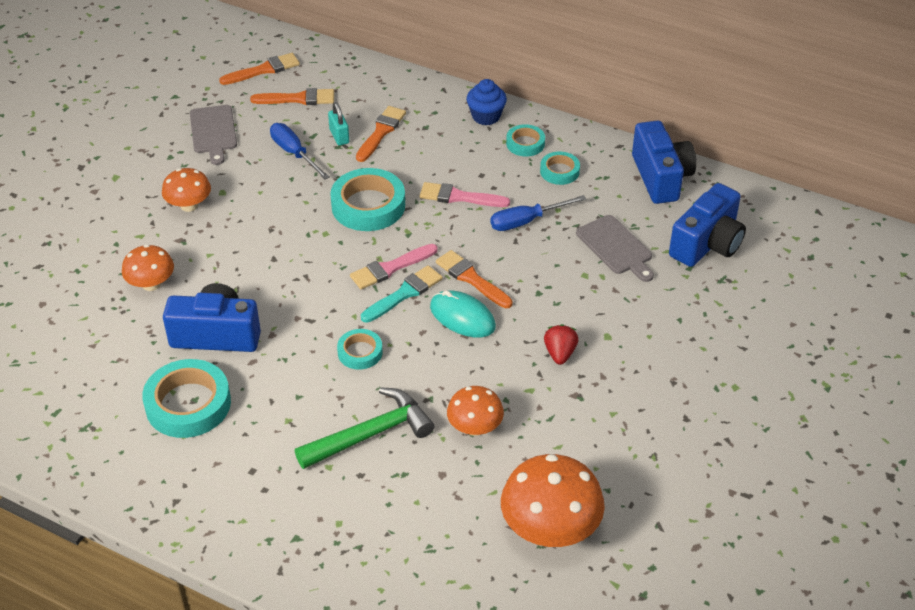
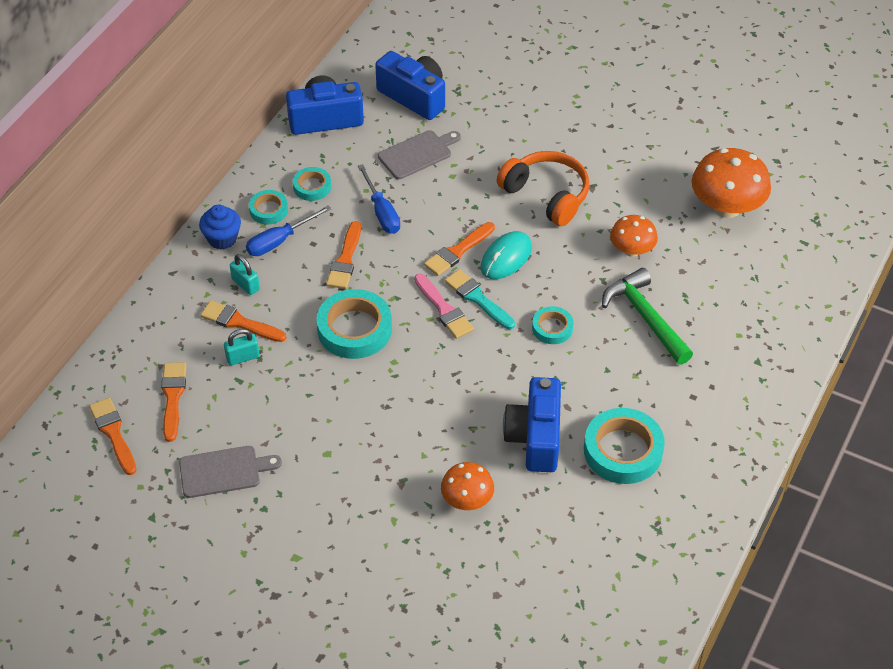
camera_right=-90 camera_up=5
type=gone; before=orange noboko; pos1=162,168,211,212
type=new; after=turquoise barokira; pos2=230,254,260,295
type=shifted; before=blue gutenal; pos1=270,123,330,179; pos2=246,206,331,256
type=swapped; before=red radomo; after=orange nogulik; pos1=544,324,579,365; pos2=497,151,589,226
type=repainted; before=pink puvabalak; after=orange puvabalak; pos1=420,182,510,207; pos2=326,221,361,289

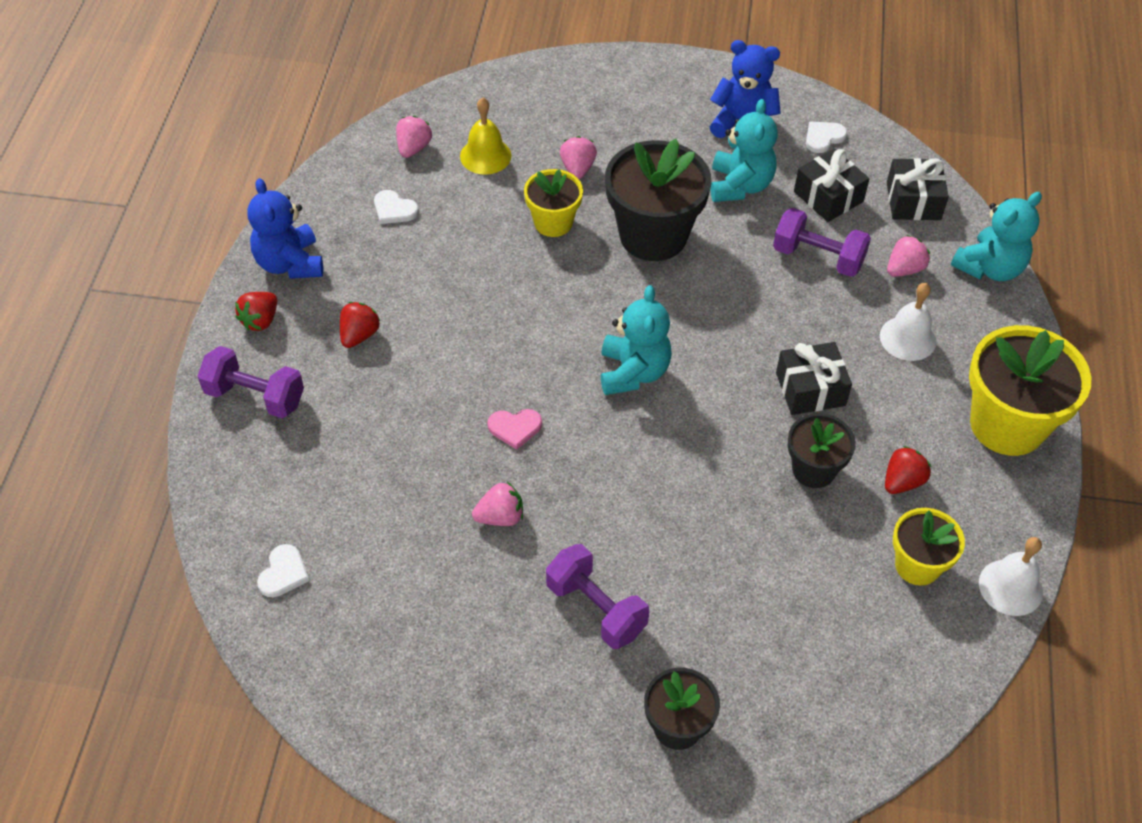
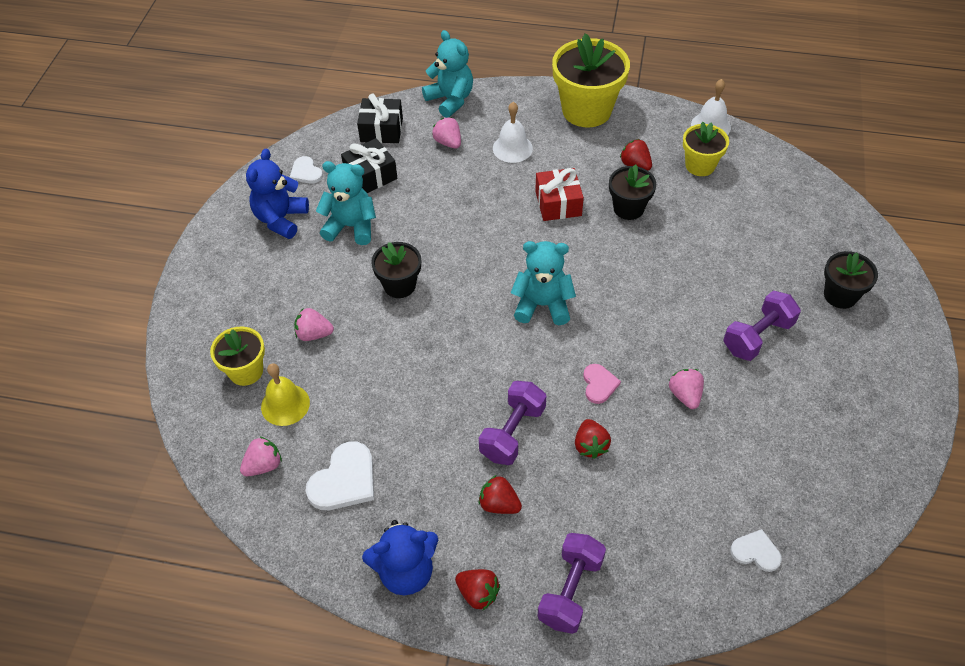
camera_right=-85 camera_up=0
type=new; after=red radomo; pos2=575,419,611,459
type=shifted; before=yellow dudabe; pos1=524,169,583,237; pos2=210,327,265,386
type=shifted; before=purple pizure; pos1=773,208,871,277; pos2=479,381,546,465
type=repainted; before=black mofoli; after=red mofoli; pos1=776,342,852,415; pos2=535,168,584,221
type=rotated; before=pink radomo; pos1=396,116,432,158; pos2=240,436,282,476; turn=120
type=scaled; before=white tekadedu; pos1=374,190,419,224; pos2=306,441,374,510; scale=1.68
type=scaled; before=black dudabe; pos1=605,139,711,261; pos2=371,242,421,298; scale=0.57

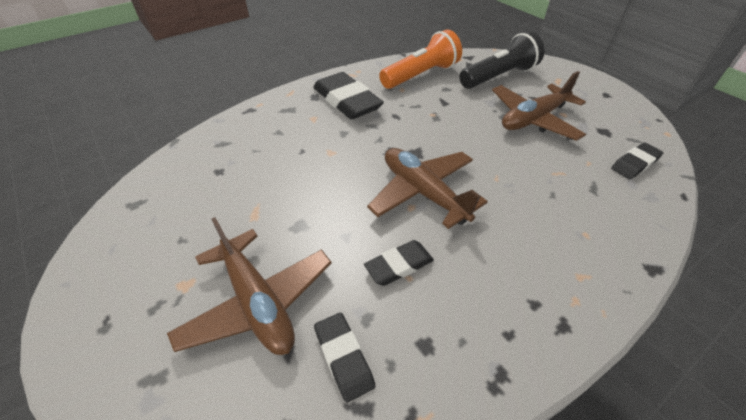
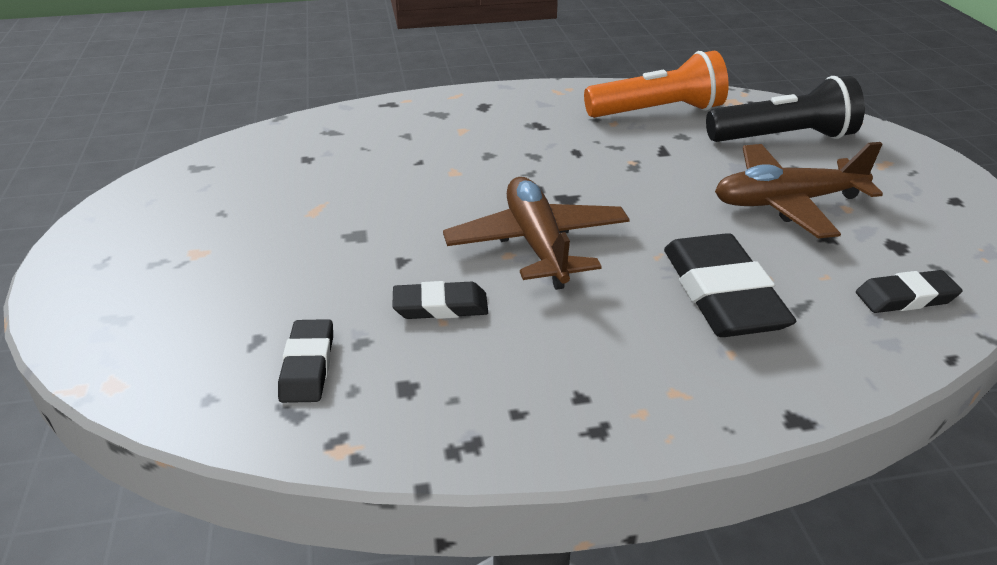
camera_right=25 camera_up=-10
type=gone; before=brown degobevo; pos1=167,217,332,355
type=shifted; before=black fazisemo; pos1=314,72,384,120; pos2=664,233,796,337

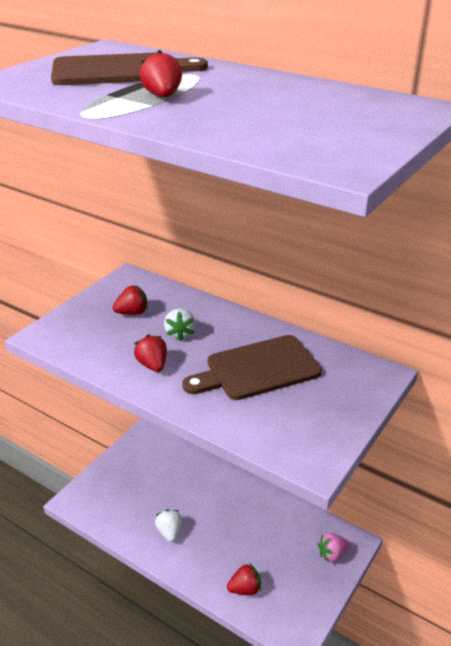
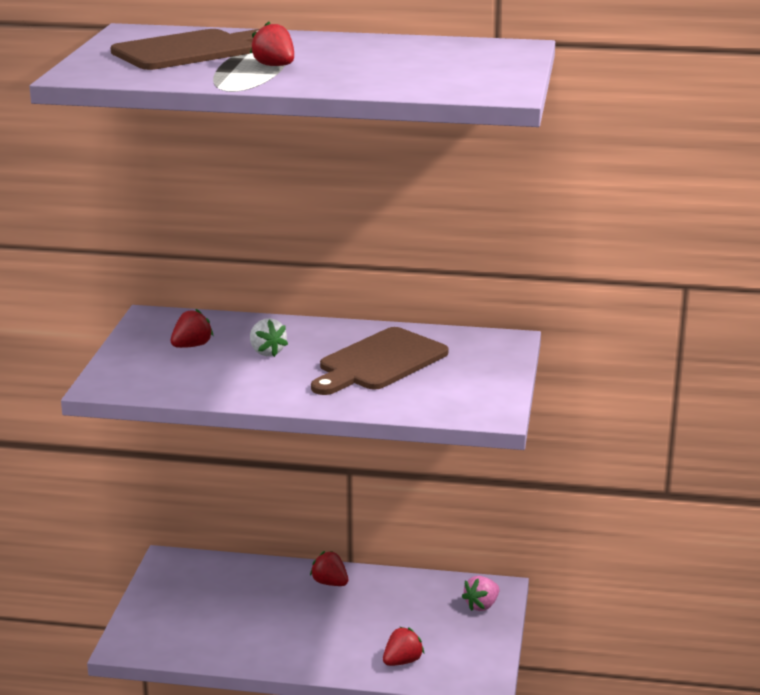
camera_right=-25 camera_up=-10
type=gone; before=white radomo; pos1=155,509,182,542
type=shifted; before=red radomo; pos1=134,334,167,372; pos2=310,551,348,586

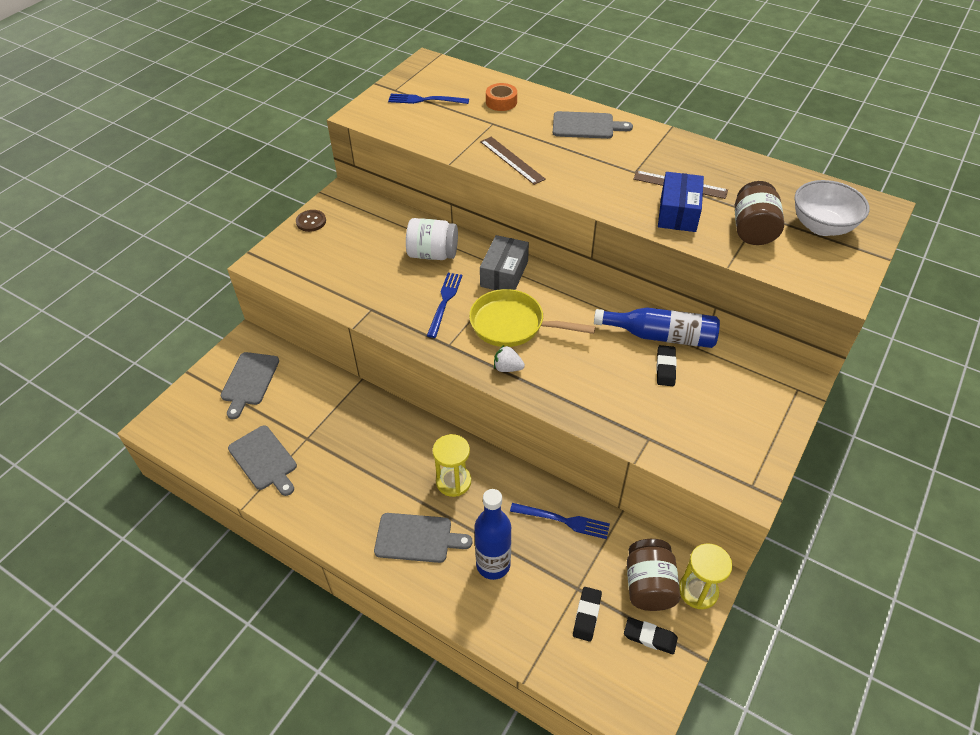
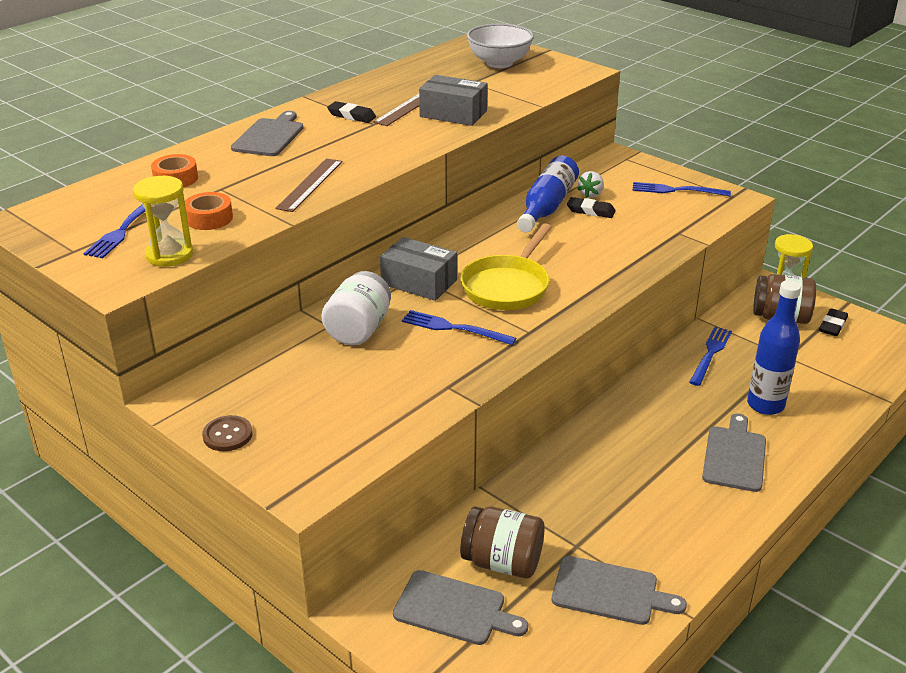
camera_right=-80 camera_up=-15
type=new; after=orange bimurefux; pos2=185,192,233,230
type=new; after=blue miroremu; pos2=632,182,731,196
type=shifted; before=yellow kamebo; pos1=432,434,471,497; pos2=133,176,193,267
type=shifted; before=white radomo; pos1=494,345,525,372; pos2=577,171,604,198
type=shifted; before=black fazisemo; pos1=573,587,602,642; pos2=327,101,376,123
type=shifted; before=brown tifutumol; pos1=735,181,784,245; pos2=460,506,544,578
type=repainted; before=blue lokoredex; after=grey lokoredex; pos1=658,172,704,232; pos2=419,75,488,126
type=rotated; before=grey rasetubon; pos1=228,425,297,496; pos2=552,556,687,625; turn=45
type=rotated; before=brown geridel; pos1=480,137,546,185; pos2=275,158,342,212; turn=-45

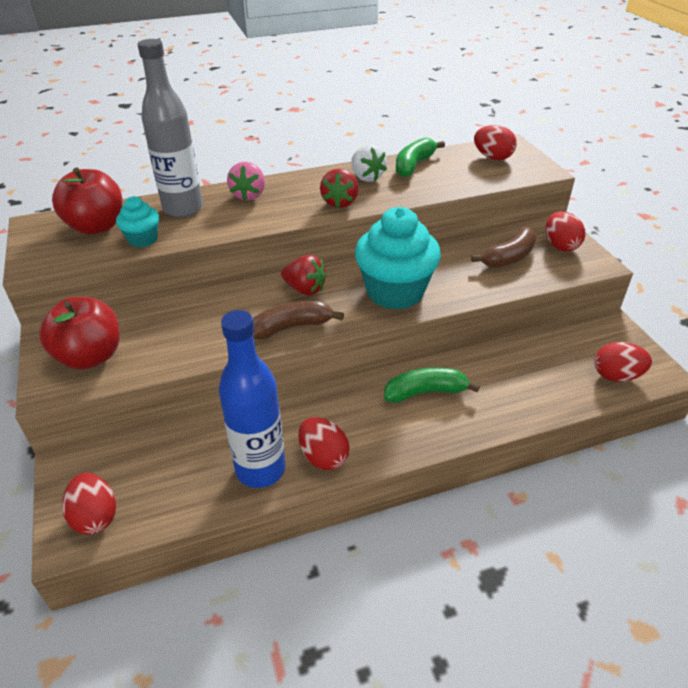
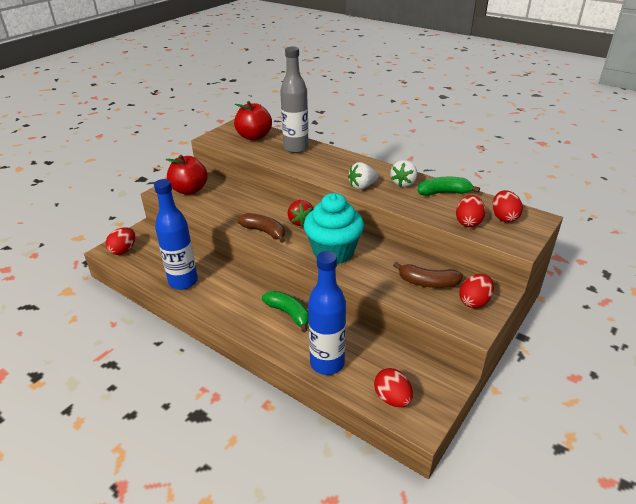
camera_right=55 camera_up=-5
type=gone; before=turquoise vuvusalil; pos1=116,196,159,248
type=gone; before=pink radomo; pos1=227,162,265,201
type=new; after=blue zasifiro; pos2=308,251,346,375
type=shifted; before=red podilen; pos1=298,417,350,470; pos2=456,195,486,227
type=repainted; before=red radomo; after=white radomo; pos1=320,169,359,208; pos2=348,162,379,189

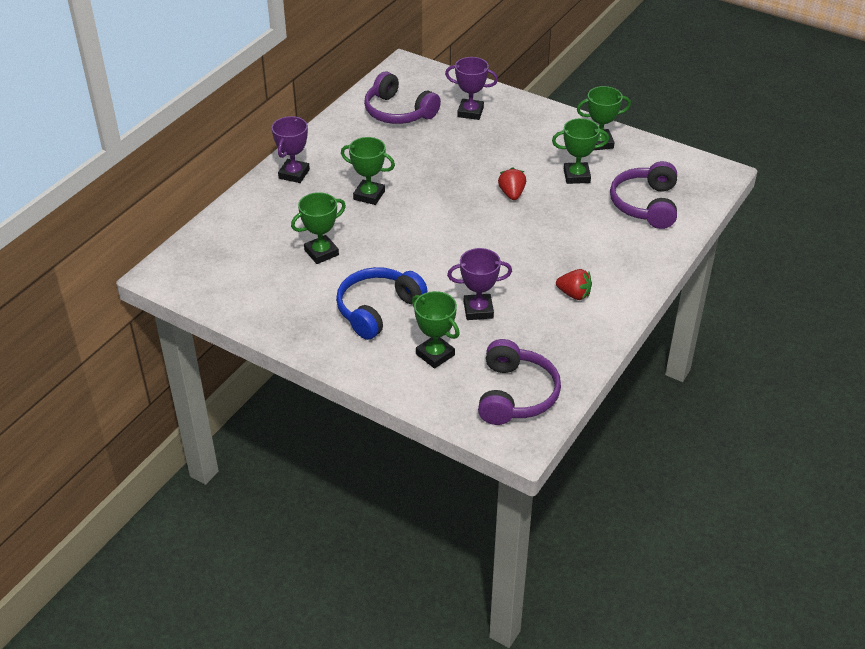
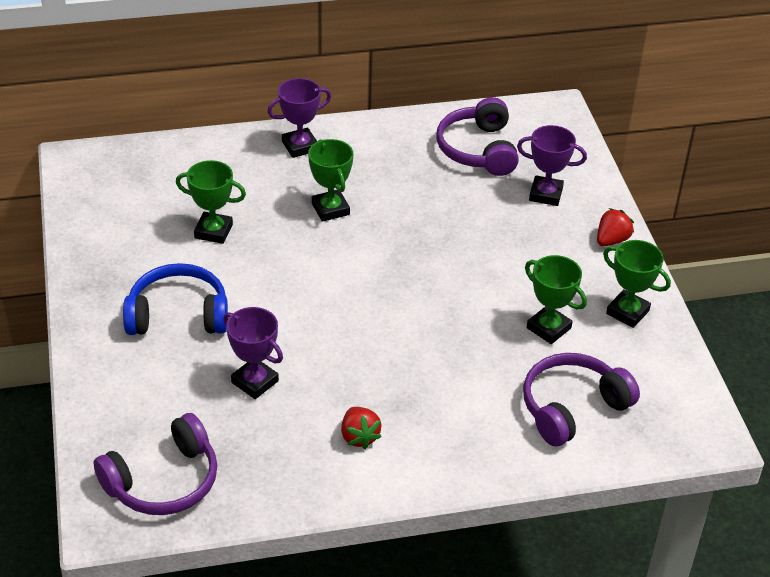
camera_right=45 camera_up=0
type=gone; before=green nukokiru; pos1=412,291,460,369
type=shifted; before=red radomo; pos1=498,167,526,200; pos2=597,208,634,246
type=rotated; before=purple nukokiru; pos1=445,57,498,120; pos2=517,125,587,206; turn=-45

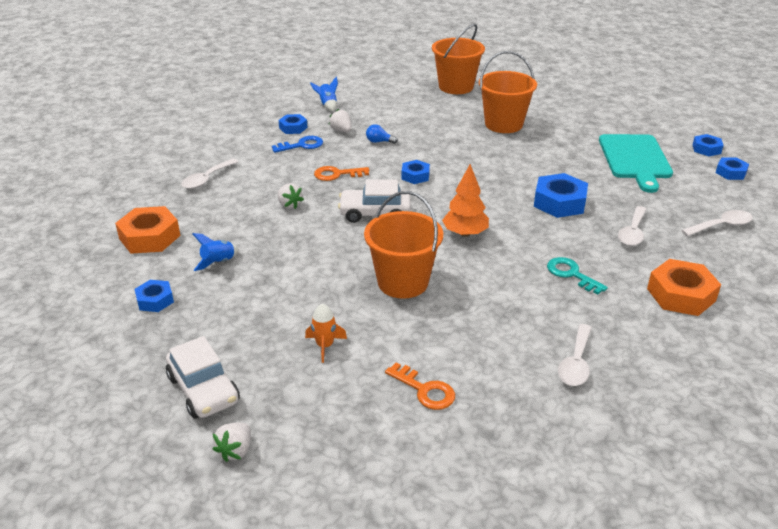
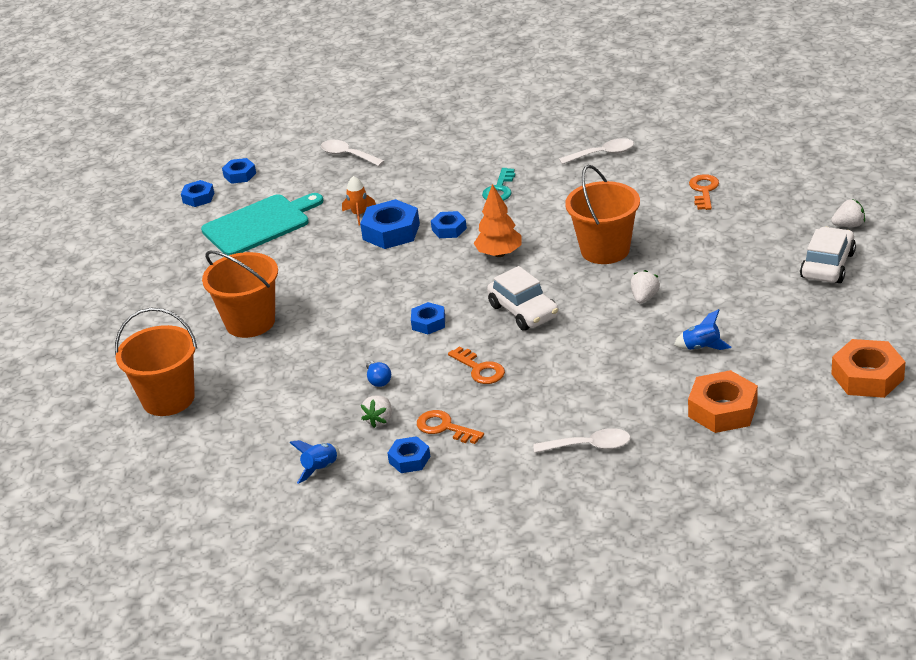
camera_right=-120 camera_up=0
type=gone; before=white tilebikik; pos1=618,206,647,246
type=shifted; before=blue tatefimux; pos1=135,280,174,312; pos2=431,211,467,238
type=shifted; before=white radomo; pos1=278,183,304,209; pos2=631,270,660,304
type=shifted; before=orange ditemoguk; pos1=305,304,347,363; pos2=342,176,376,226
type=shifted; before=orange tatefimux; pos1=647,259,721,316; pos2=832,339,906,398
type=repainted; before=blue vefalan; after=orange vefalan; pos1=272,136,323,153; pos2=417,410,484,444

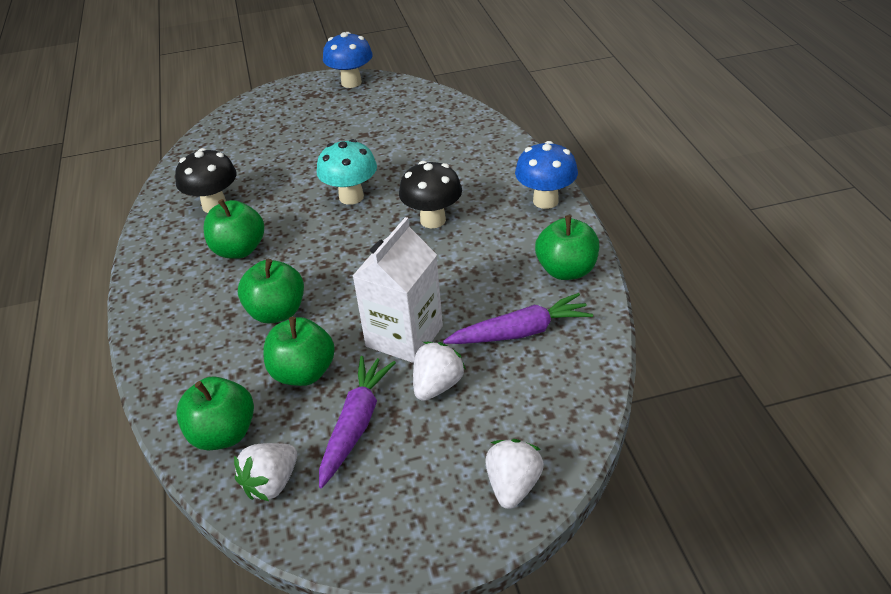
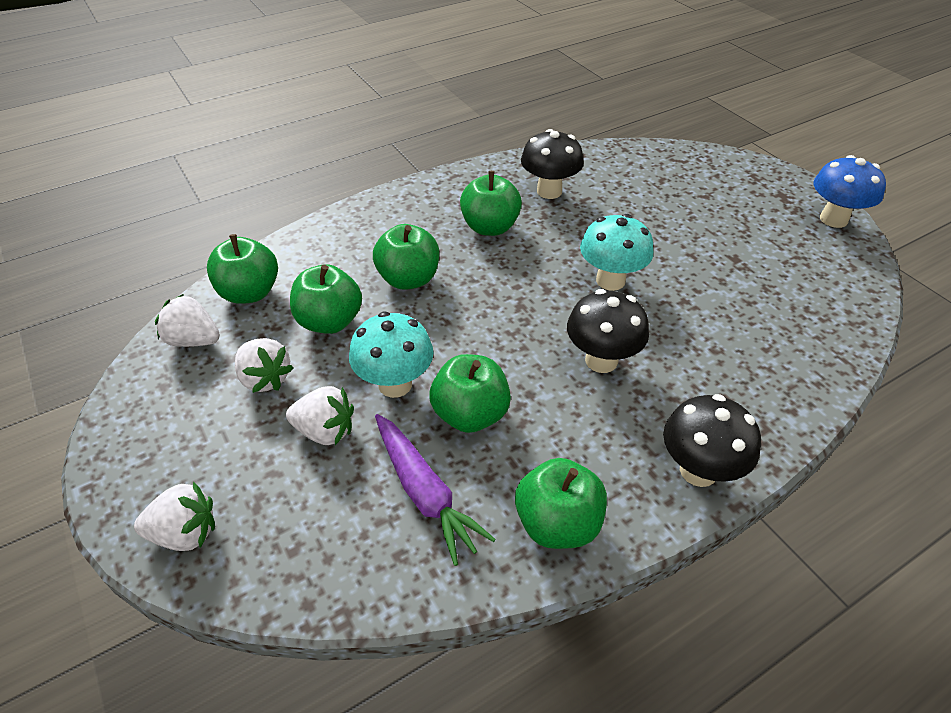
camera_right=70 camera_up=5
type=new; after=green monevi; pos2=430,354,511,433
type=swapped; before=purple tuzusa; after=white radomo; pos1=319,356,396,488; pos2=235,338,294,393
type=swapped; before=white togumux; after=turquoise noboko; pos1=353,217,443,363; pos2=349,312,433,398
type=repainted; before=blue noboko; after=black noboko; pos1=515,141,578,209; pos2=663,394,761,487

